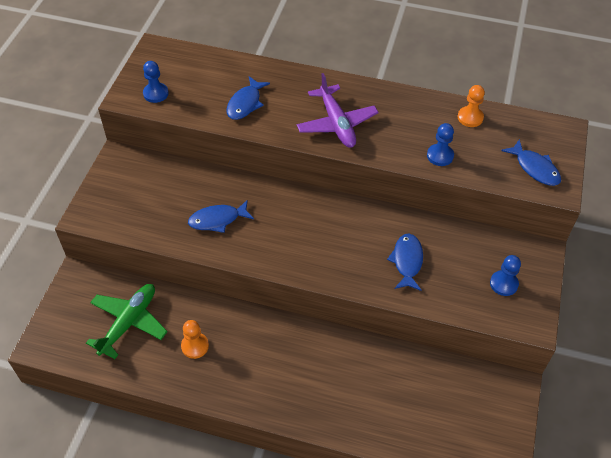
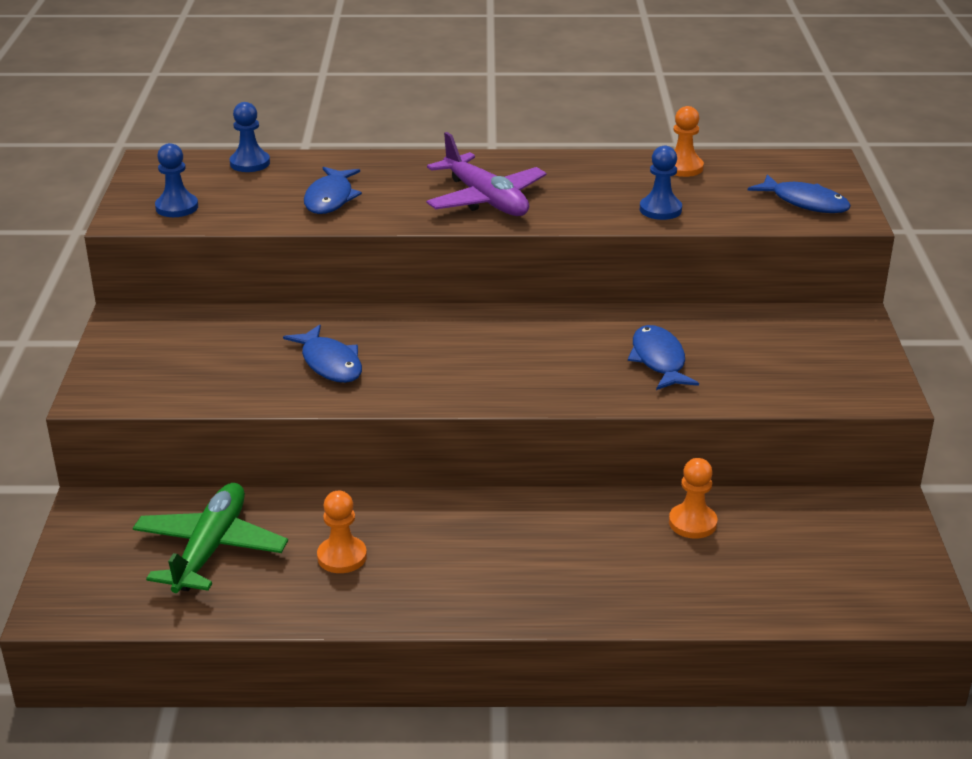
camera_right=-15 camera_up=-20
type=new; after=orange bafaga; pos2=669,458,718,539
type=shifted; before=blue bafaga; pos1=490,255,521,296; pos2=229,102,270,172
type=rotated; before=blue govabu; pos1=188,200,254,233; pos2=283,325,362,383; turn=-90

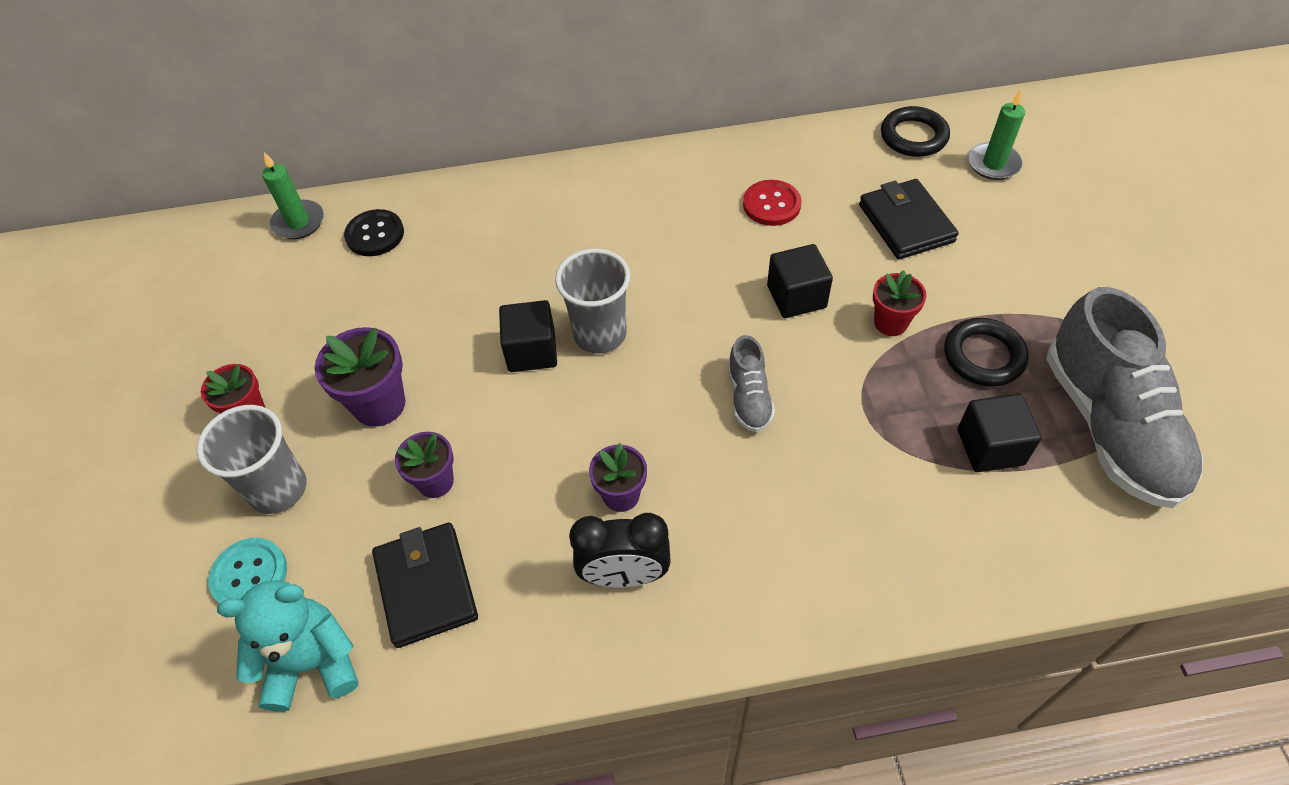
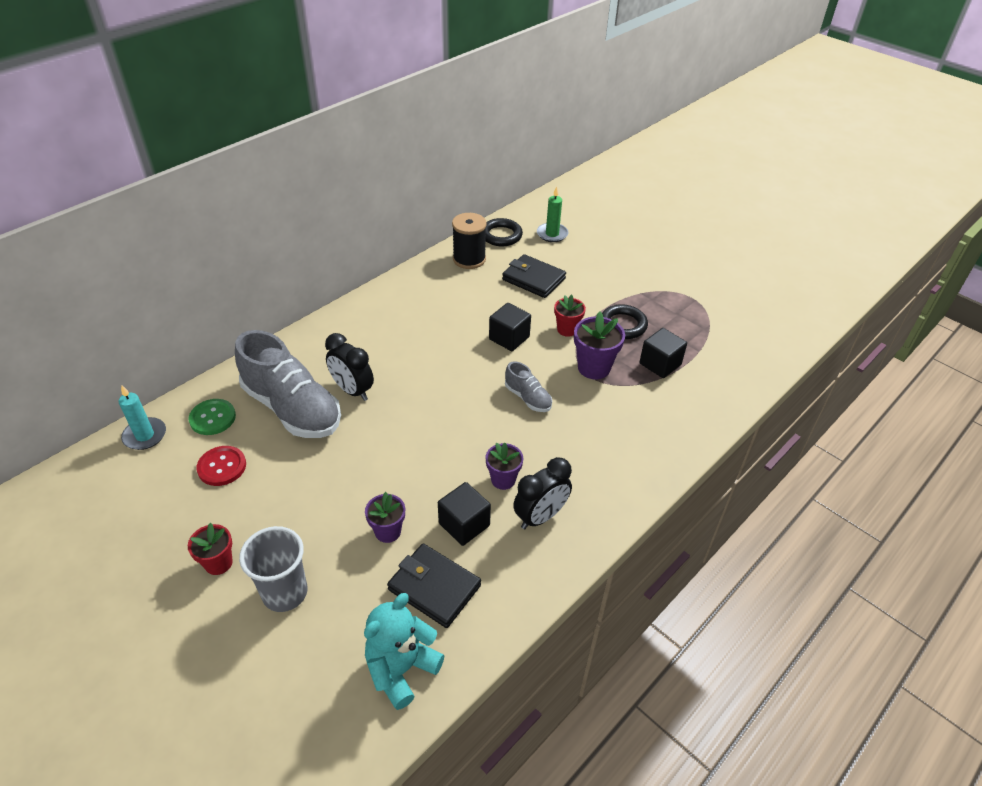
camera_right=-40 camera_up=-10
type=gone; before=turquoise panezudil; pos1=208,538,287,603
type=gone; before=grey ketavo; pos1=555,249,630,354
type=new; after=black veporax; pos2=325,333,374,401
type=new; after=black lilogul; pos2=452,213,487,269
type=shifted; before=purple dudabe; pos1=314,327,405,427; pos2=574,312,625,379
type=shifted; before=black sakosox; pos1=499,300,557,372; pos2=438,482,491,546
type=shifted; before=red panezudil; pos1=743,180,802,226; pos2=196,446,246,486
type=shifted; before=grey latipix; pos1=1046,287,1203,508; pos2=235,330,341,438
type=repainted; before=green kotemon; after=turquoise kotemon; pos1=262,152,324,239; pos2=118,385,166,450
type=repainted; before=black panezudil; after=green panezudil; pos1=344,209,404,256; pos2=189,399,236,435

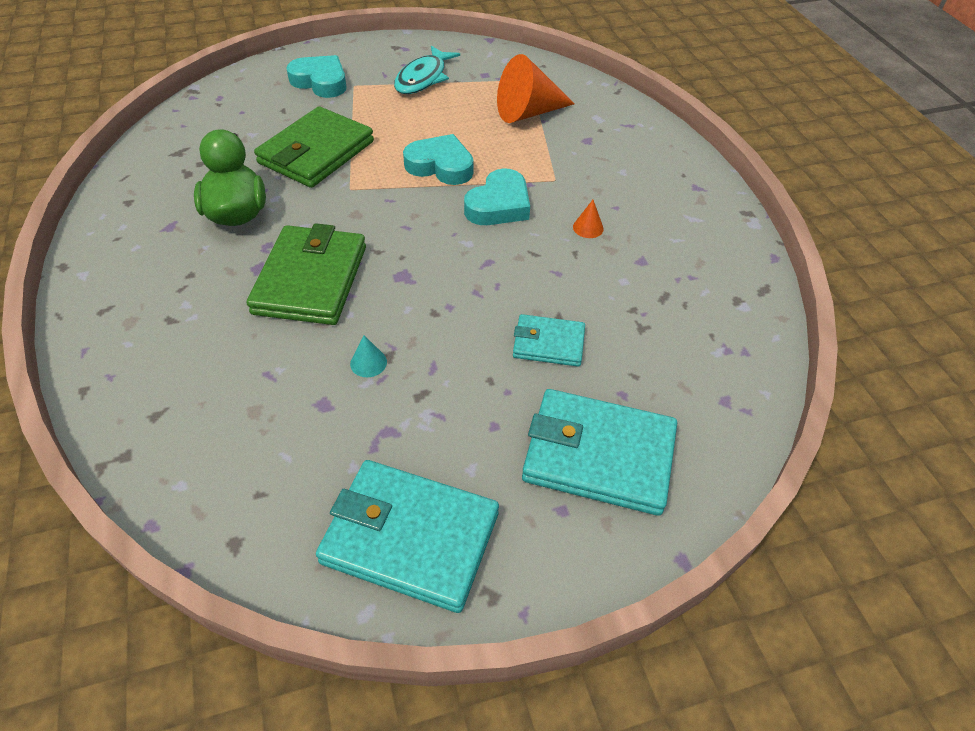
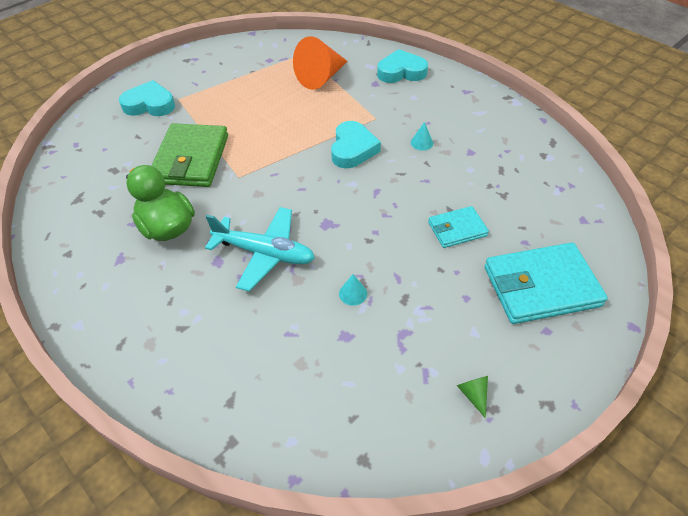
camera_right=-25 camera_up=0
type=gone; before=turquoise govabu; pos1=394,46,460,94
type=shifted; before=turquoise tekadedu; pos1=403,134,473,185; pos2=377,49,428,83
type=swapped; before=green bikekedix; after=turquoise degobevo; pos1=247,223,366,325; pos2=205,207,315,291
type=swapped; before=turquoise bikekedix; after=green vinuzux; pos1=316,460,499,613; pos2=457,376,488,418
type=repainted; before=orange vinuzux; after=turquoise vinuzux; pos1=573,200,604,238; pos2=411,122,433,151

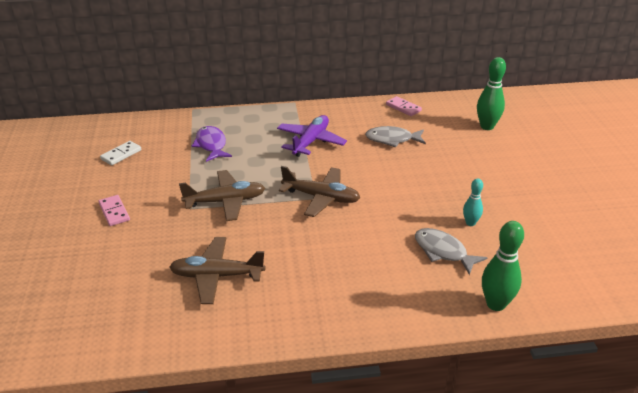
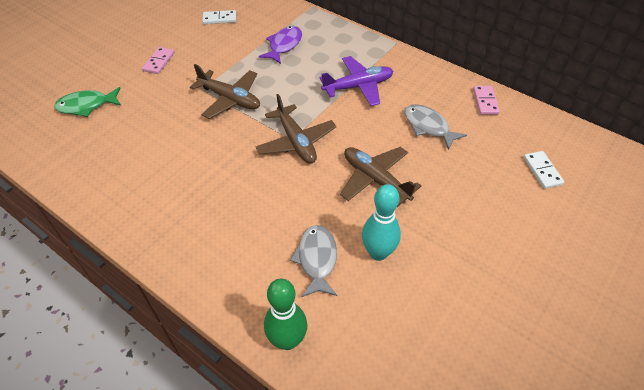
camera_right=45 camera_up=15
type=new; after=green govabu; pos2=54,87,121,117
type=shifted; before=brown degobevo; pos1=169,237,266,304; pos2=340,147,421,207
type=swapped; before=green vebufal; after=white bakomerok; pos1=477,57,506,130; pos2=523,151,564,189
type=scaled; before=turquoise vebufal; pos1=463,178,483,226; pos2=362,184,401,261; scale=1.69

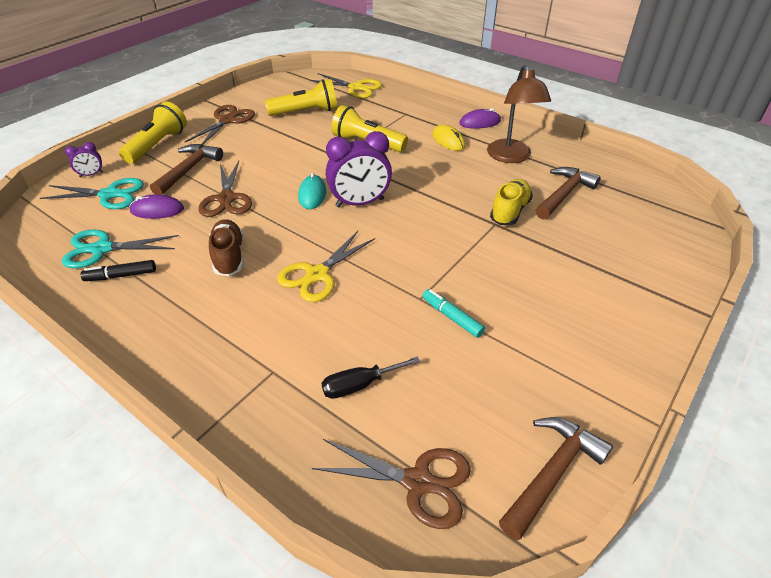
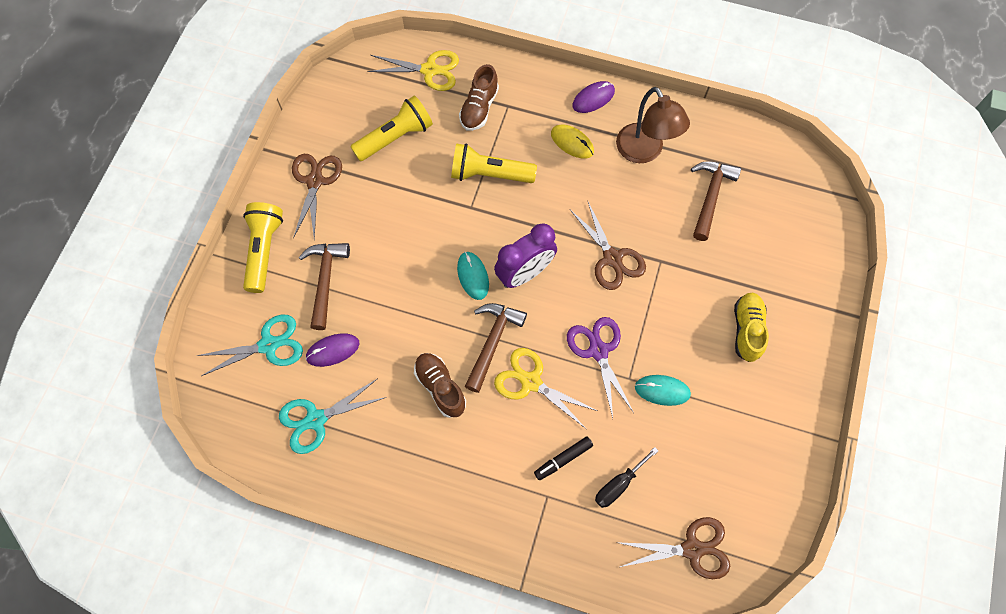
camera_right=-20 camera_up=25
type=gone; before=purple veporax; pos1=65,142,103,178
type=new; after=brown latipix; pos2=459,64,499,131
type=new; after=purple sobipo; pos2=567,317,634,418
type=shifted; before=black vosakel; pos1=81,260,156,281; pos2=534,437,593,480
type=shifted; before=brown sobipo; pos1=198,161,252,217; pos2=570,200,646,290
type=shifted; before=yellow latipix; pos1=490,179,533,225; pos2=734,293,769,362
type=shifted; before=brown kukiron; pos1=499,417,613,541; pos2=465,303,527,393
type=swapped; before=turquoise vosakel; after=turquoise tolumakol; pos1=422,289,485,338; pos2=635,375,691,406
type=rotated; before=yellow sobipo; pos1=277,231,375,302; pos2=494,348,597,429; turn=105

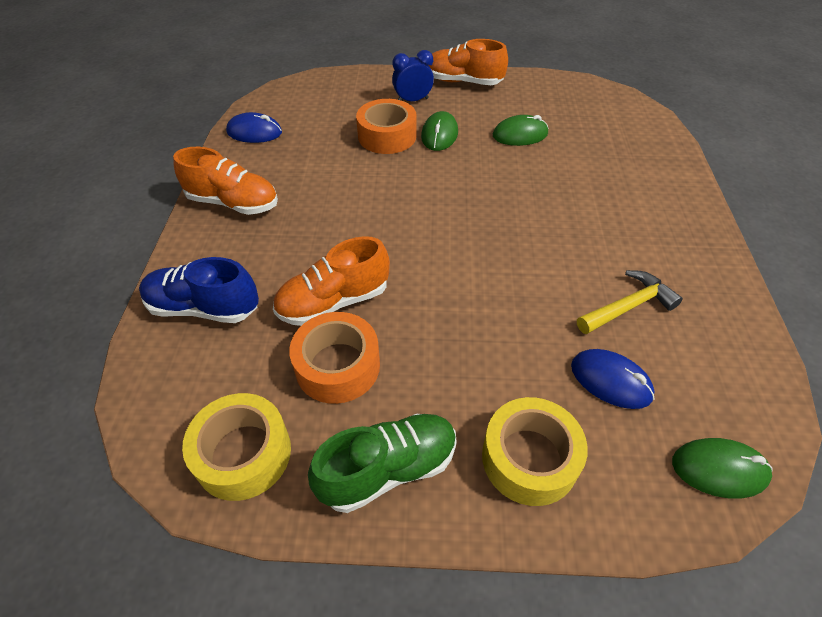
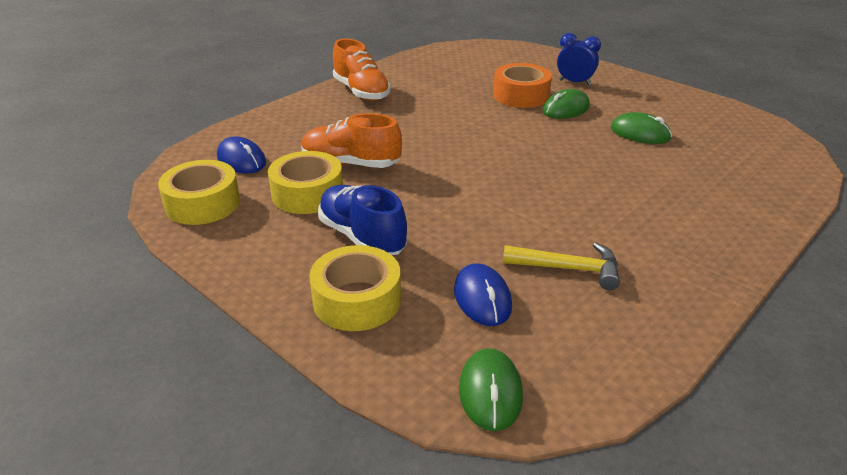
camera_right=40 camera_up=-15
type=gone; before=green latipix; pos1=308,414,457,513
type=gone; before=orange latipix; pos1=429,39,508,85
type=shifted; before=blue latipix; pos1=139,257,259,323; pos2=318,185,407,255
type=shifted; before=blue tolumakol; pos1=226,112,282,143; pos2=217,136,266,174
type=repainted; before=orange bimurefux; after=yellow bimurefux; pos1=289,312,380,404; pos2=268,151,343,214
type=rotated; before=green tolumakol; pos1=672,438,773,498; pos2=459,348,523,431; turn=45

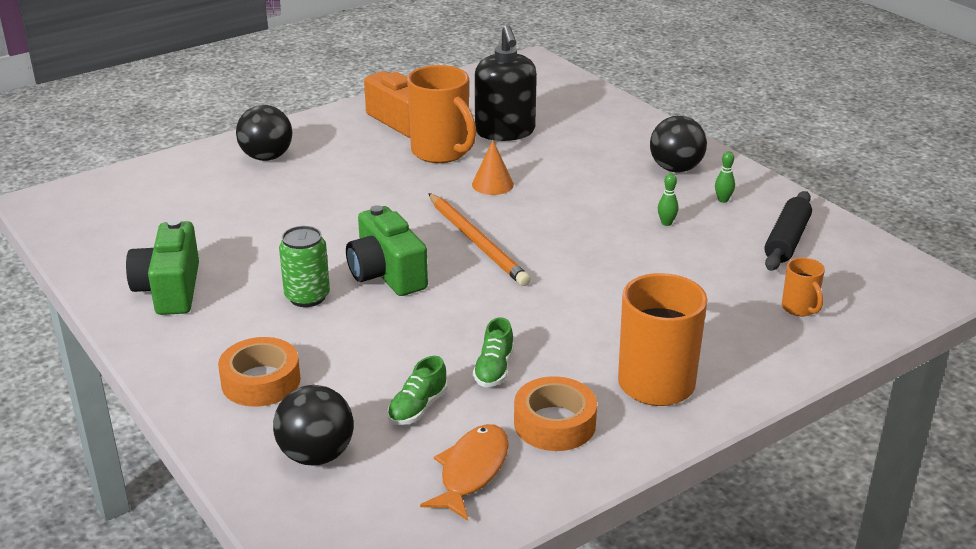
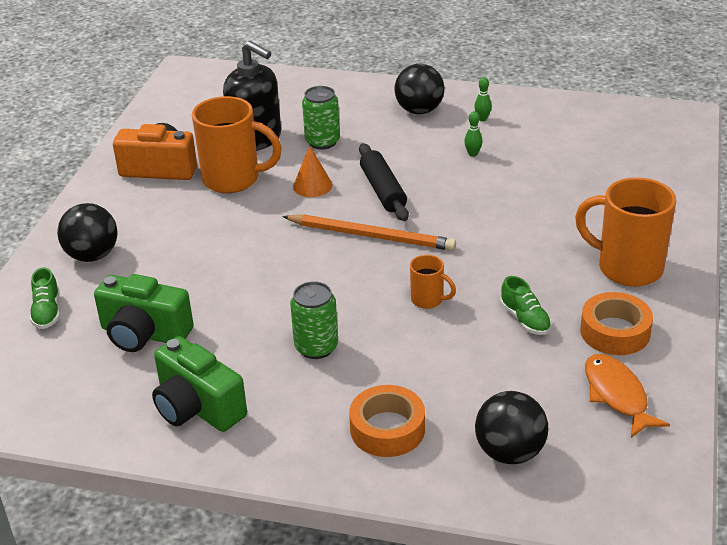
camera_right=-40 camera_up=5
type=new; after=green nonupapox; pos2=302,86,340,150
type=shifted; before=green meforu; pos1=346,205,428,296; pos2=94,274,194,352
type=shifted; before=green latipix; pos1=387,356,448,425; pos2=30,268,60,329
type=shifted; before=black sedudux; pos1=764,191,812,271; pos2=359,143,409,221
type=shifted; before=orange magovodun; pos1=782,258,825,316; pos2=410,255,456,309

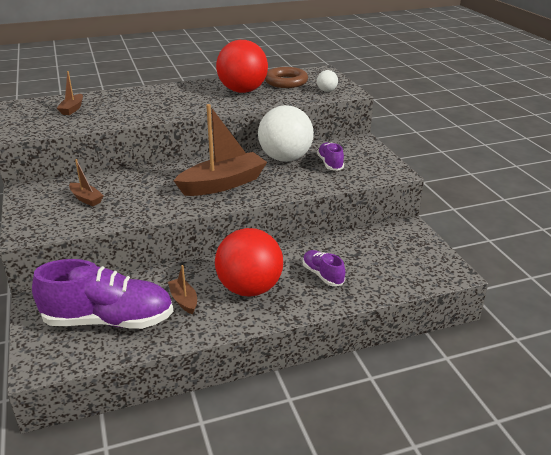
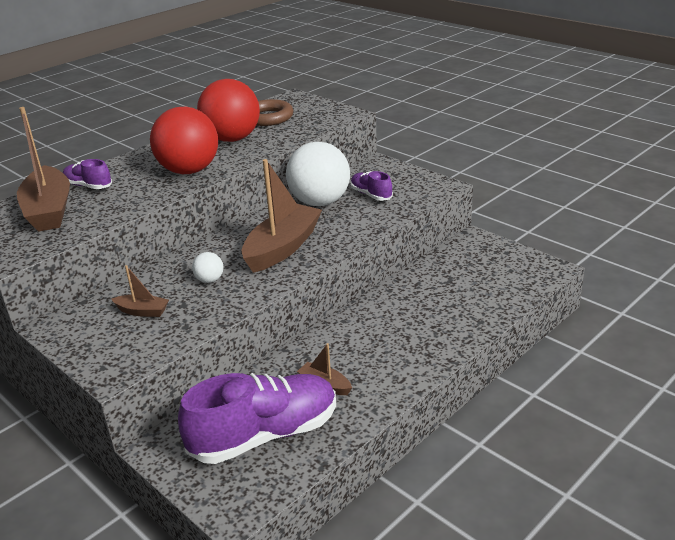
camera_right=-25 camera_up=0
type=shifted; before=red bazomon; pos1=215,228,283,296; pos2=150,106,218,174
type=shifted; before=purple latipix; pos1=303,250,345,286; pos2=63,159,112,189
type=shifted; before=white bazomon; pos1=317,70,338,92; pos2=192,252,223,283
type=scaled; before=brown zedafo; pos1=57,71,83,115; pos2=17,107,70,232; scale=2.11

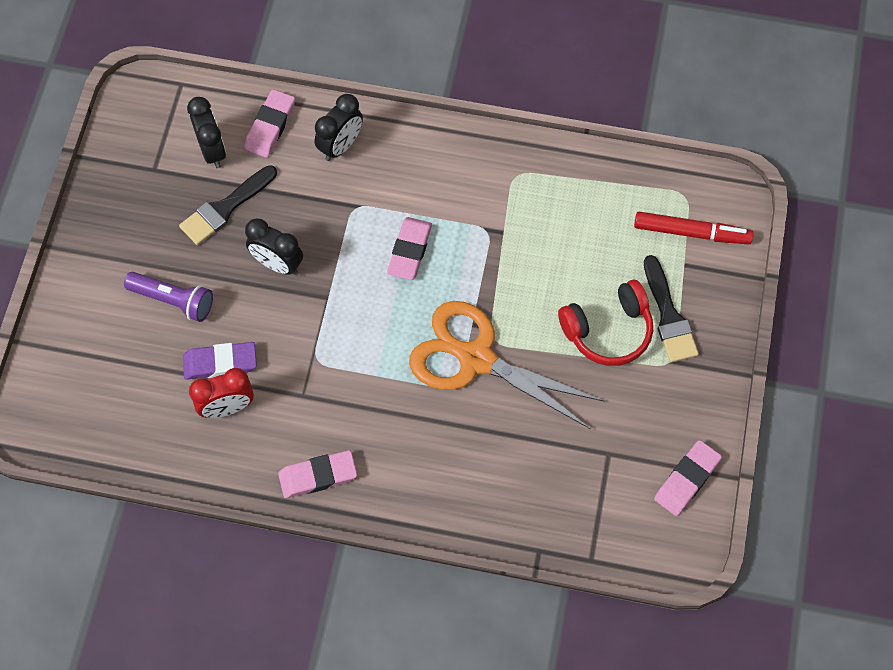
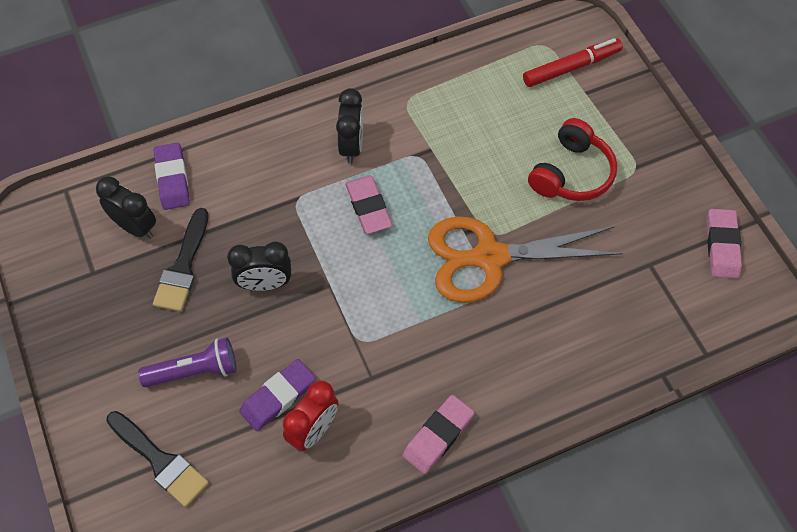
camera_right=-35 camera_up=-5
type=shifted; before=black veporax; pos1=314,94,363,161; pos2=336,88,363,164
type=shifted; before=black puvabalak; pos1=644,255,699,363; pos2=106,411,209,507
type=repainted; before=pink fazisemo; after=purple fazisemo; pos1=244,89,295,158; pos2=154,143,190,210

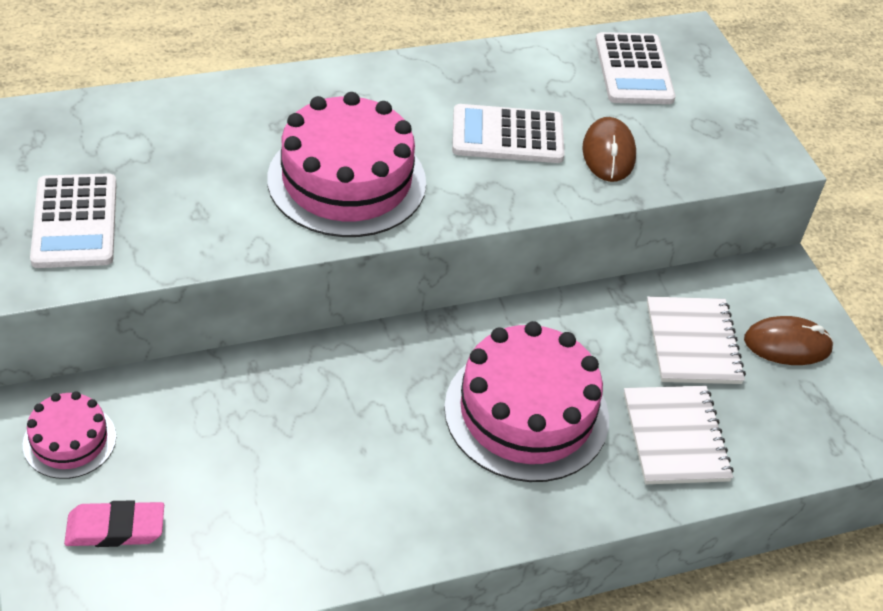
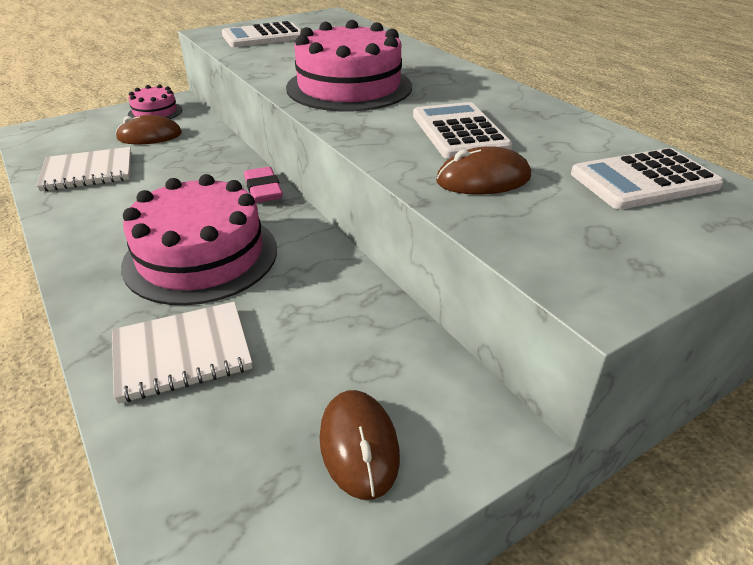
camera_right=80 camera_up=-10
type=new; after=brown tolumakol; pos2=115,115,182,144
type=shifted; before=pink fazisemo; pos1=64,500,164,547; pos2=244,167,283,203
type=shifted; before=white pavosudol; pos1=647,296,746,384; pos2=36,147,131,191

